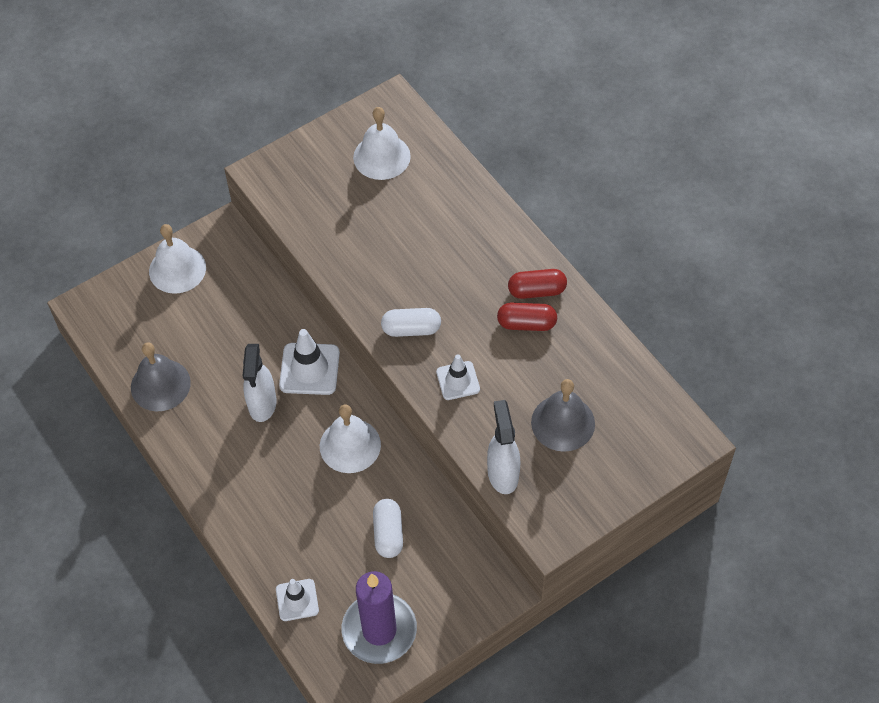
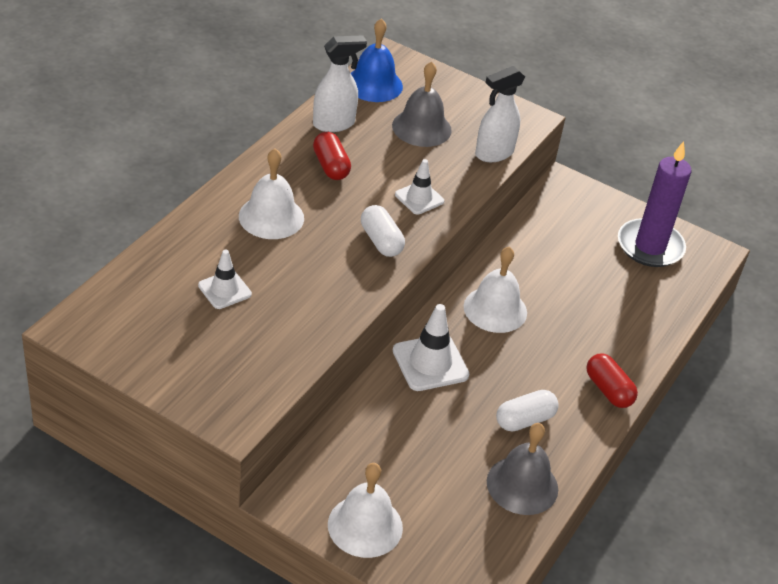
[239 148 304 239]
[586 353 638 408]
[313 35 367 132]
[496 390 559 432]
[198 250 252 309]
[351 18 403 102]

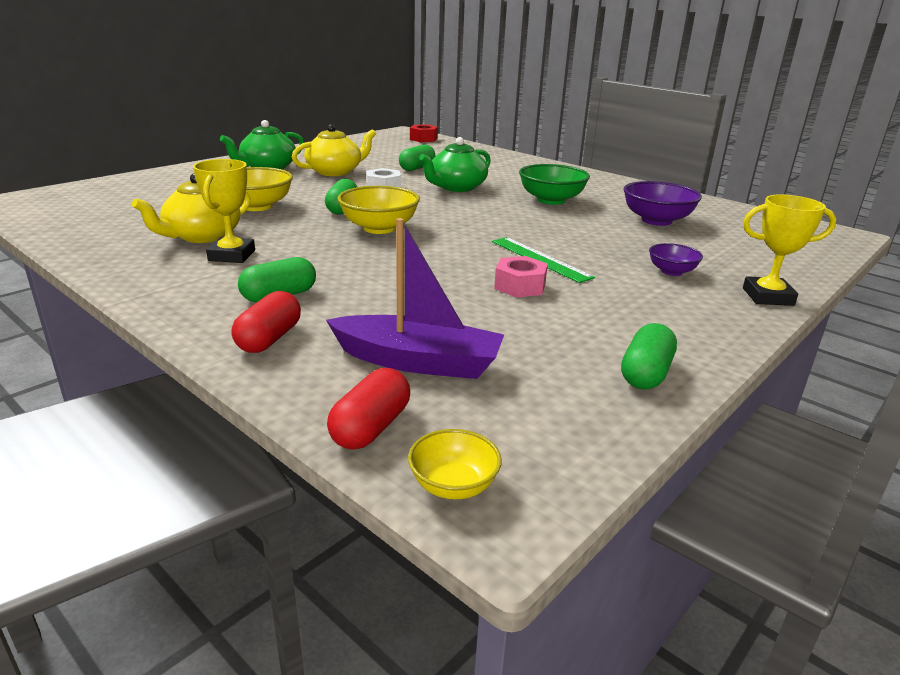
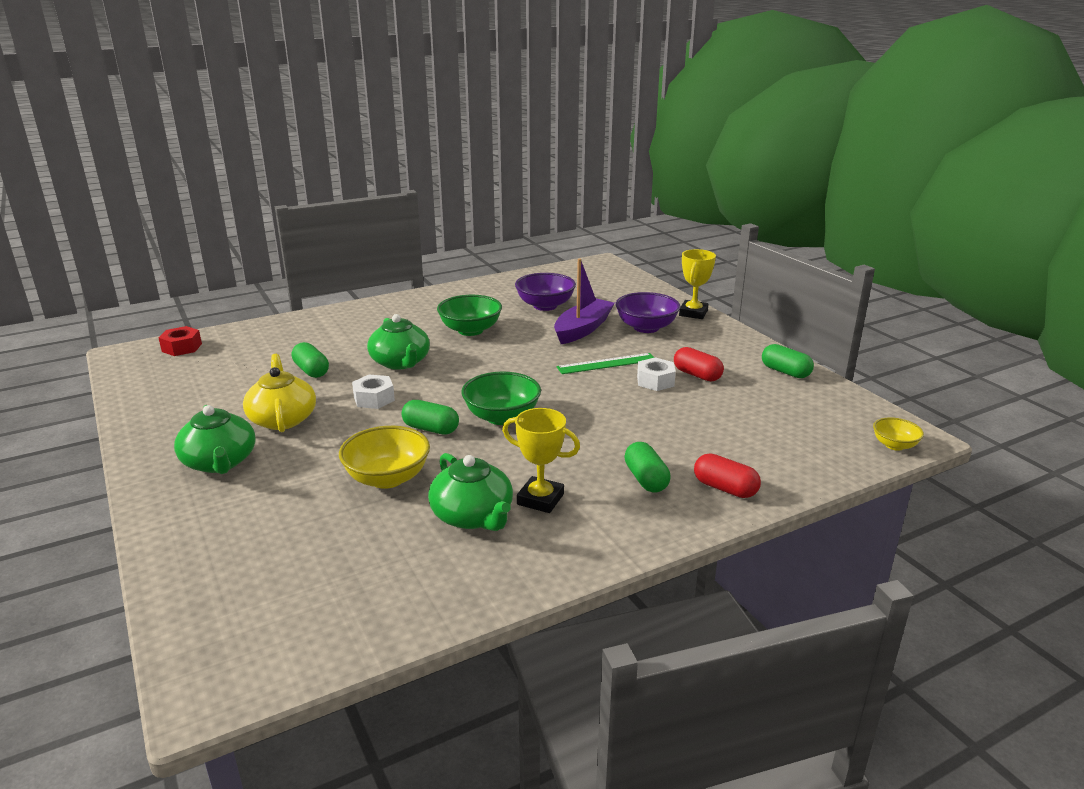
[428 453 513 531]
[461 371 541 425]
[554 258 615 344]
[616 292 680 333]
[637 357 676 391]
[674 347 724 381]

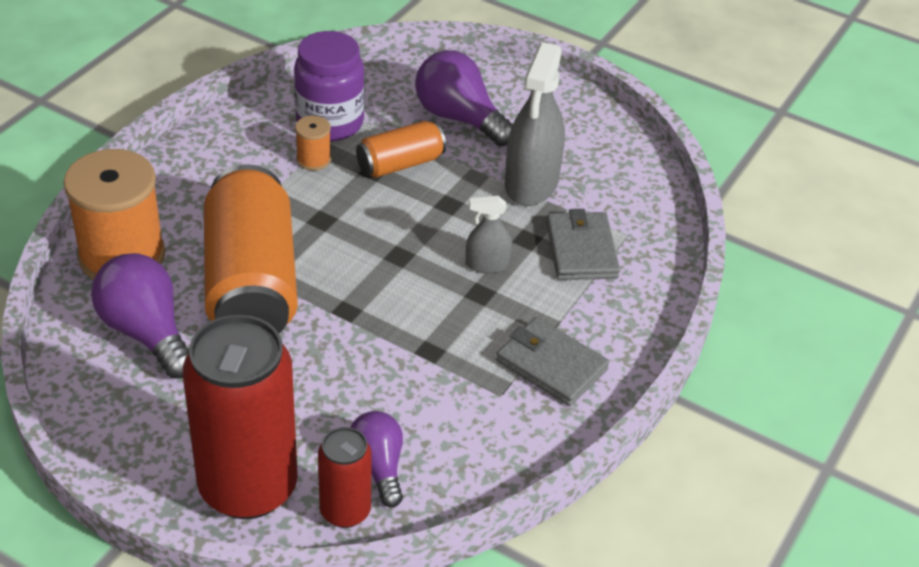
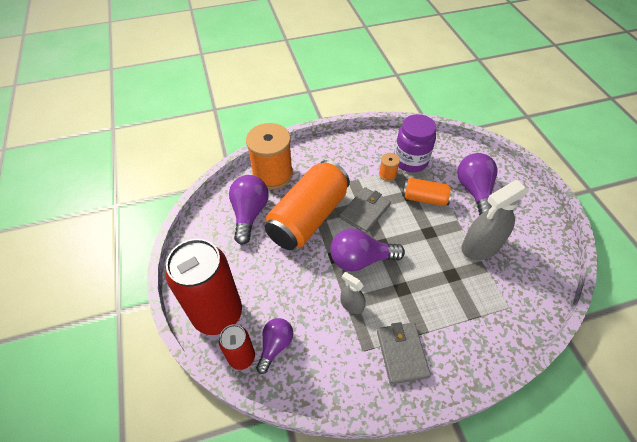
[341 272 366 314]
[340 187 391 234]
[330 229 405 272]

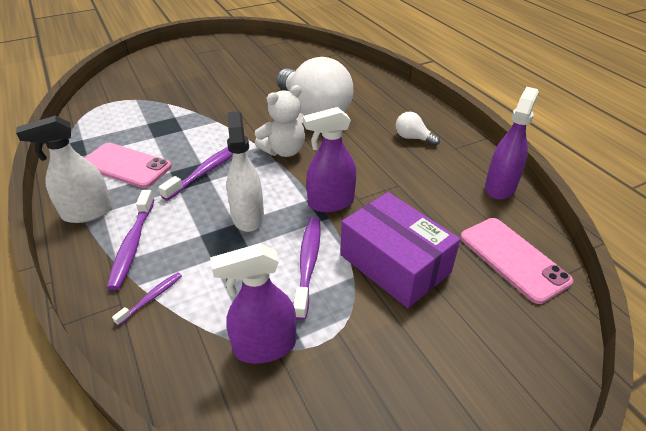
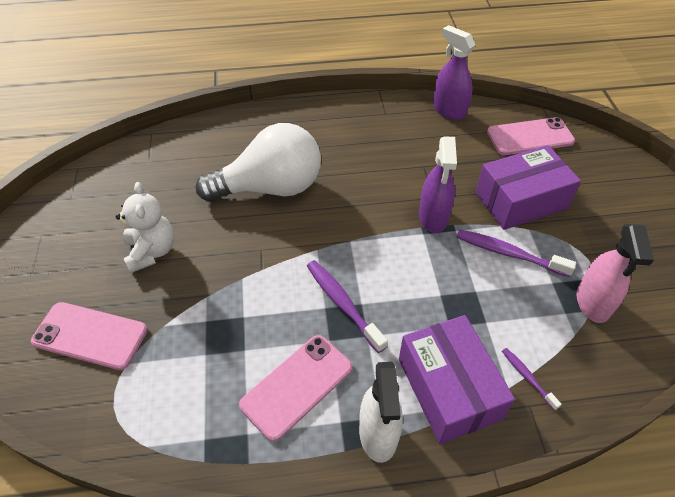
[116 182 174 273]
[227 111 264 232] (first image)
[396 112 440 146] (first image)
[399 315 515 444]
[577 224 654 323]
[31 302 148 370]

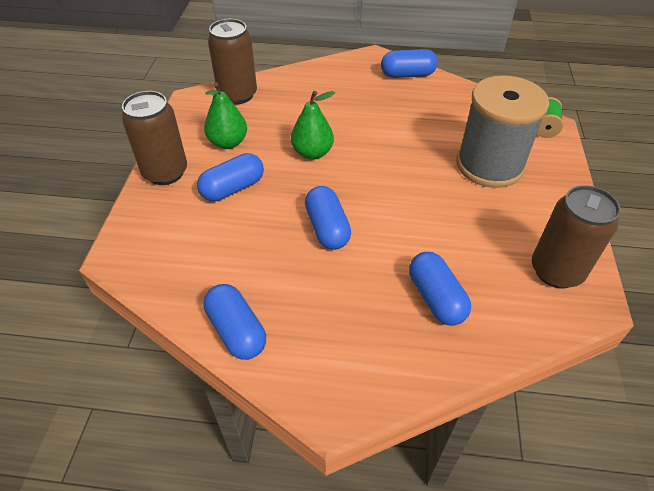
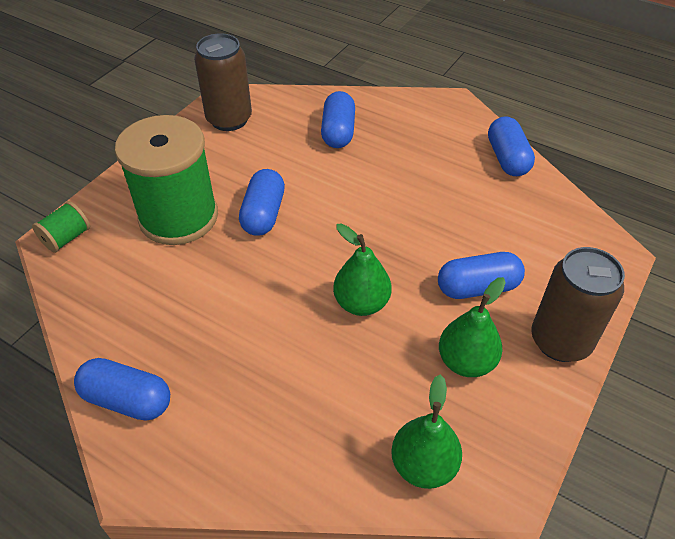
[391 374 462 489]
[115 115 218 245]
[239 169 285 236]

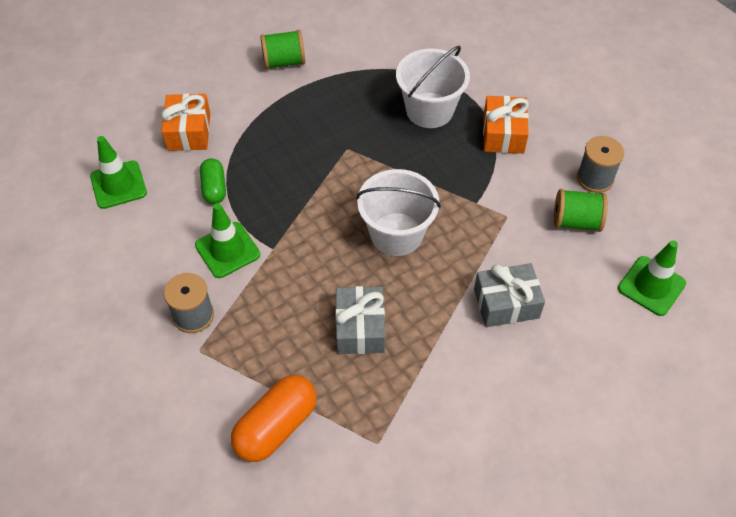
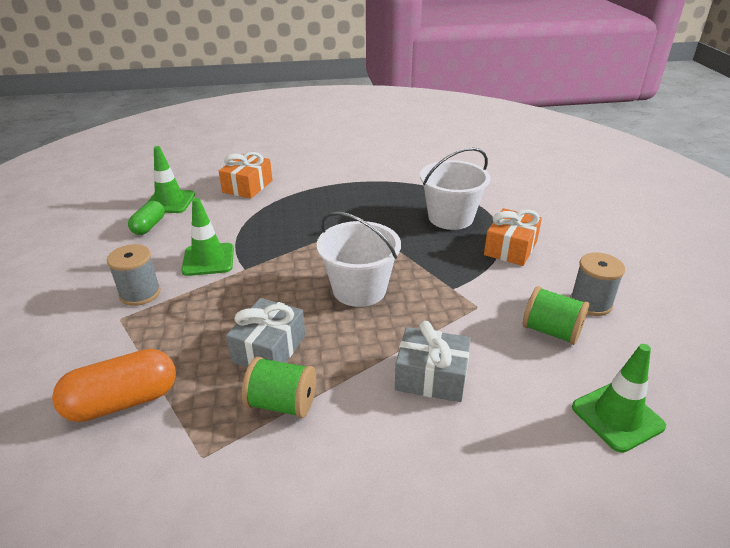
[242 357 316 418]
[128 201 165 235]

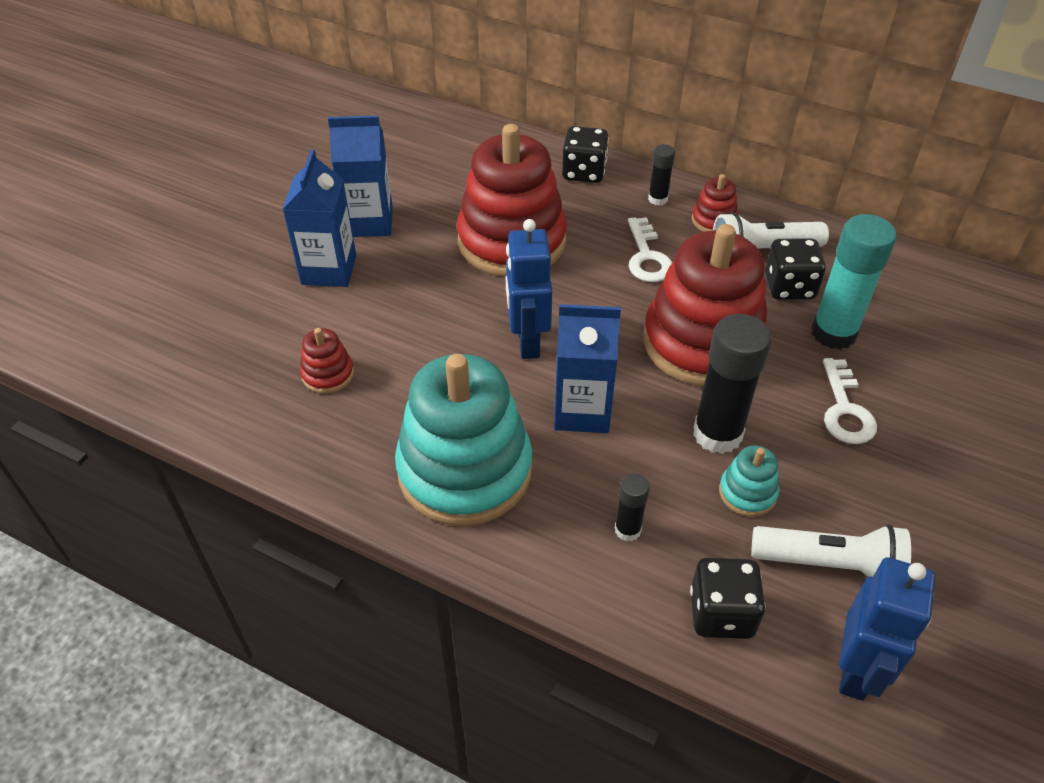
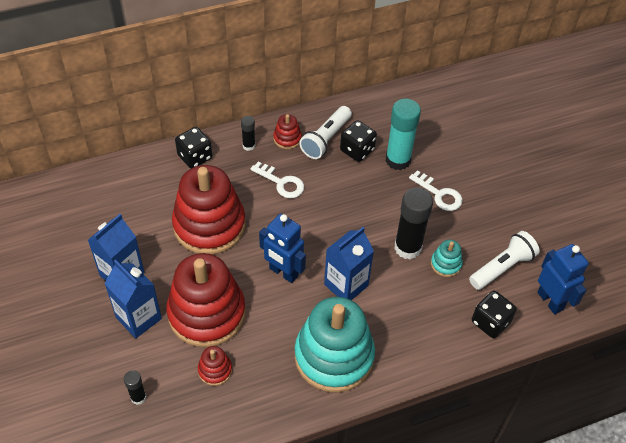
[167 253 246 347]
[124 370 146 405]

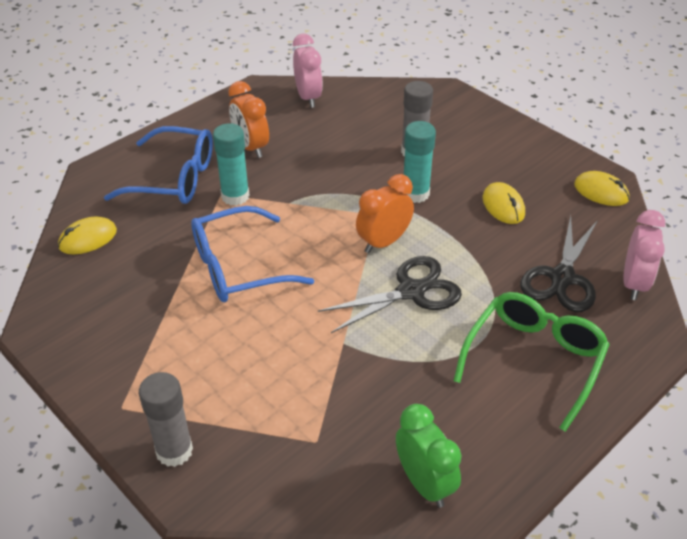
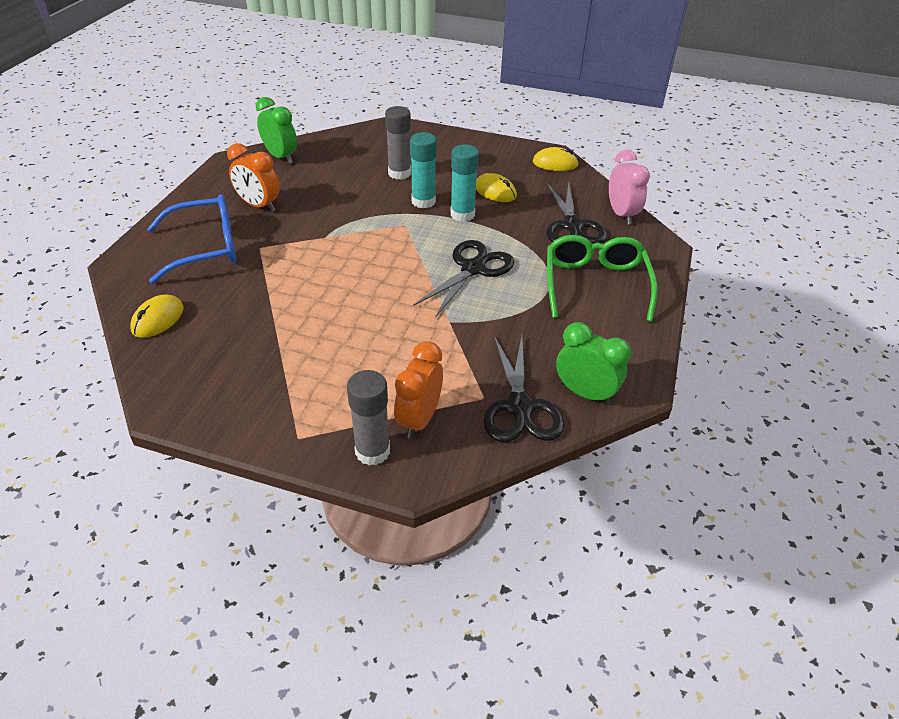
[256 97 297 164]
[450 144 479 222]
[394 341 443 439]
[191 206 314 302] (first image)
[483 336 565 442]

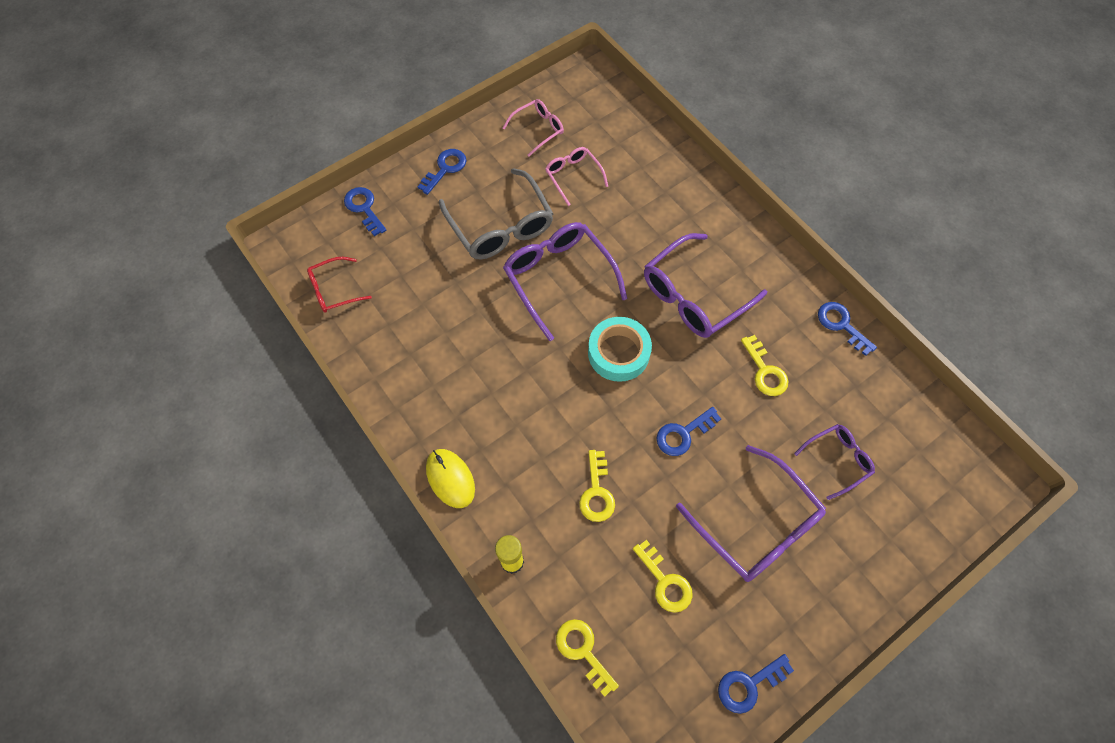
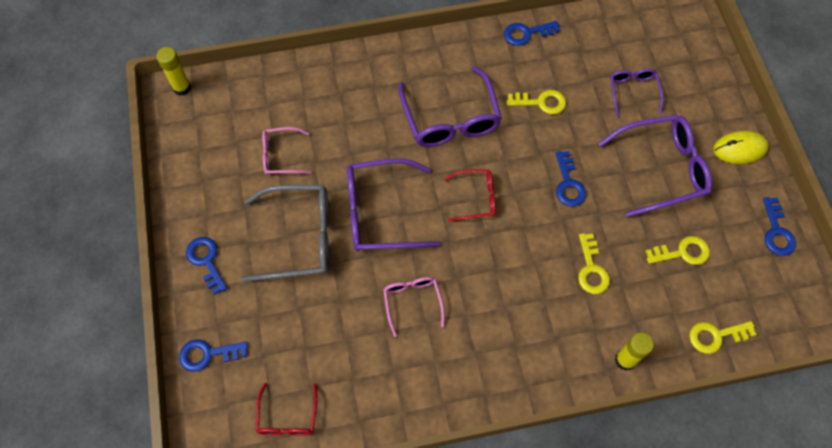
[383 277 445 337]
[444 169 496 221]
[713 131 769 164]
[578 233 610 294]
[156 47 191 96]

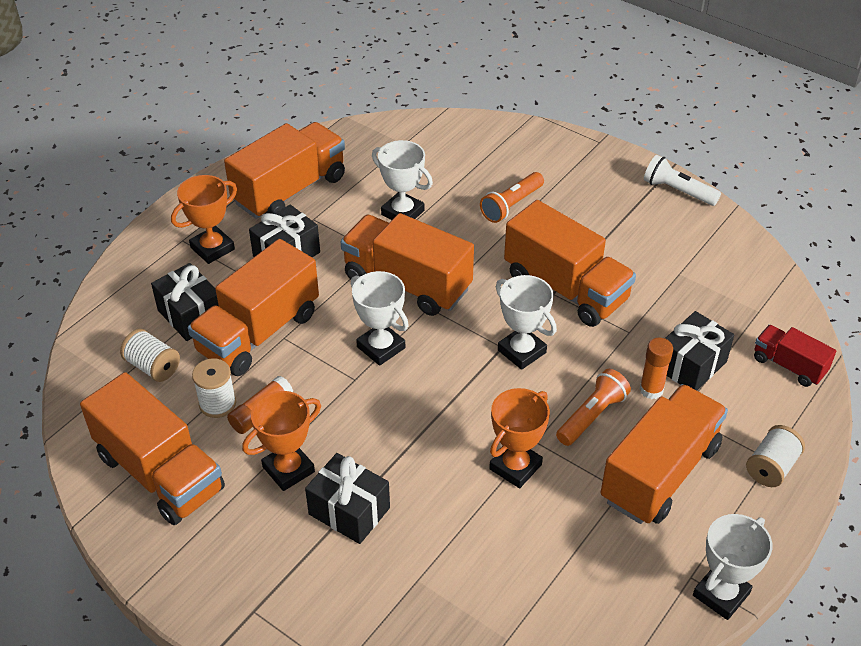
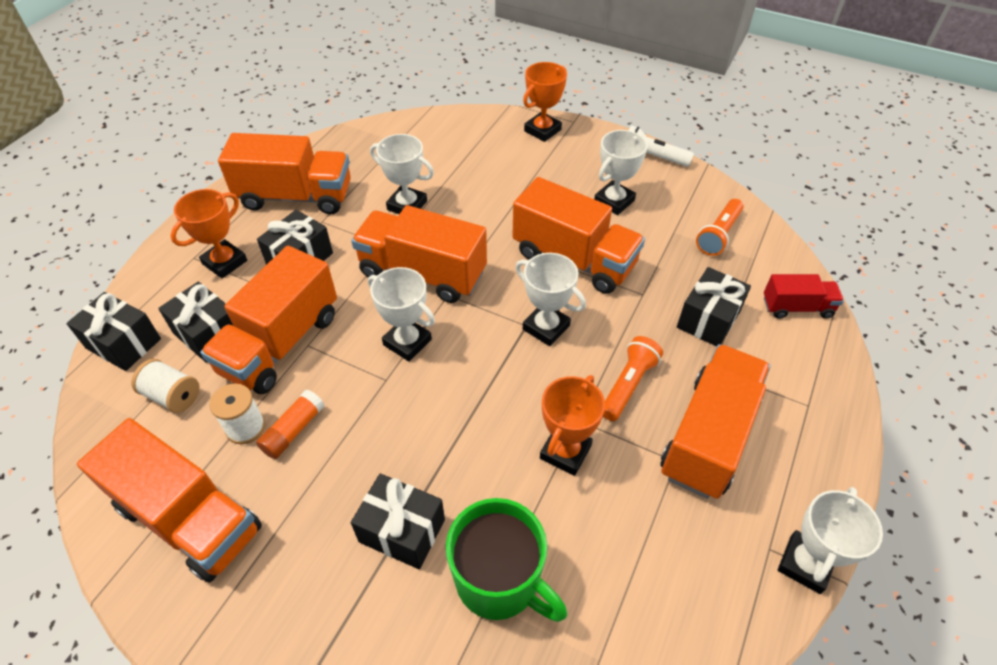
[218 133 351 214]
[696 199 744 256]
[764 274 844 319]
[640 338 673 399] (first image)
[523 62 567 142]
[746 425 805 487] (first image)
[594 130 647 215]
[66 292 161 371]
[446 498 567 622]

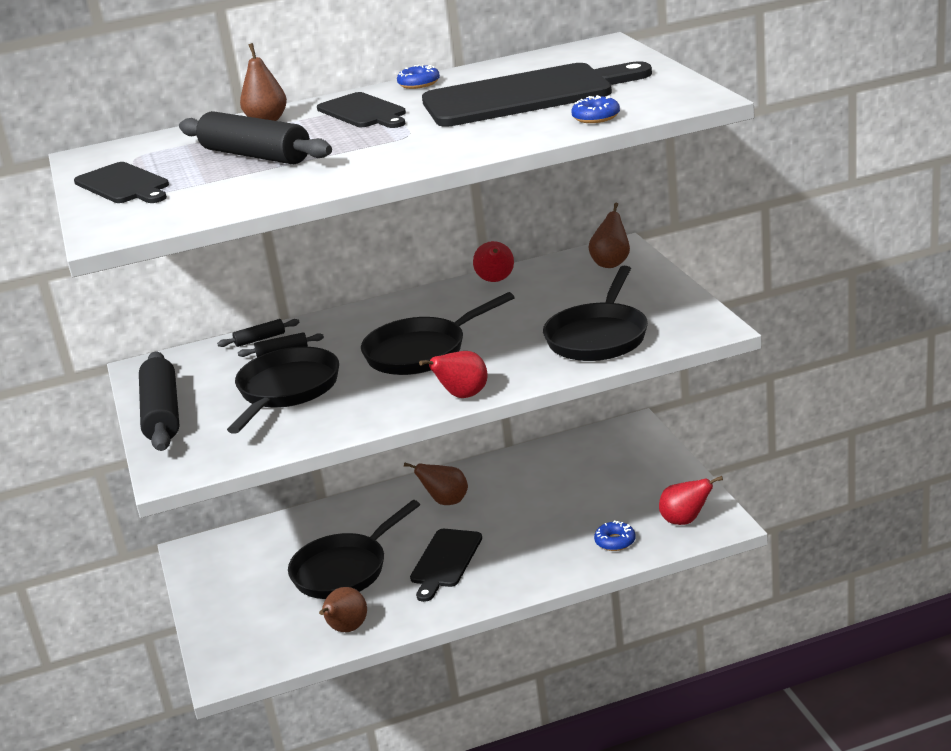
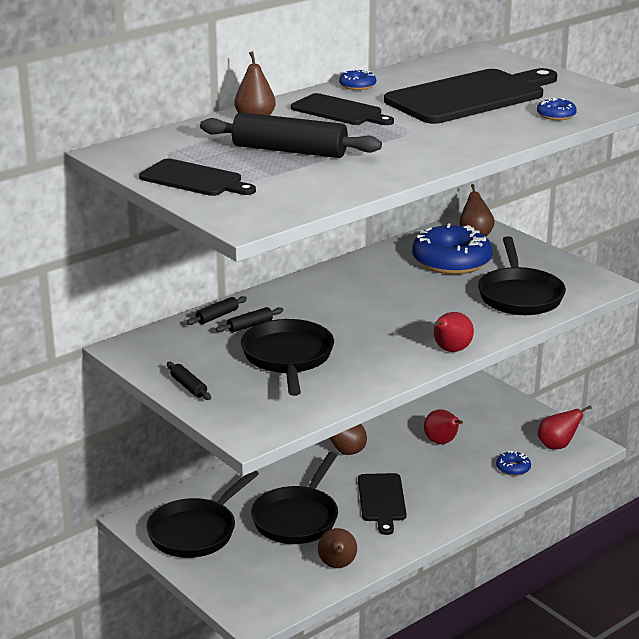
[424 409 463 444]
[146 471 259 558]
[167 362 211 400]
[412 223 493 274]

